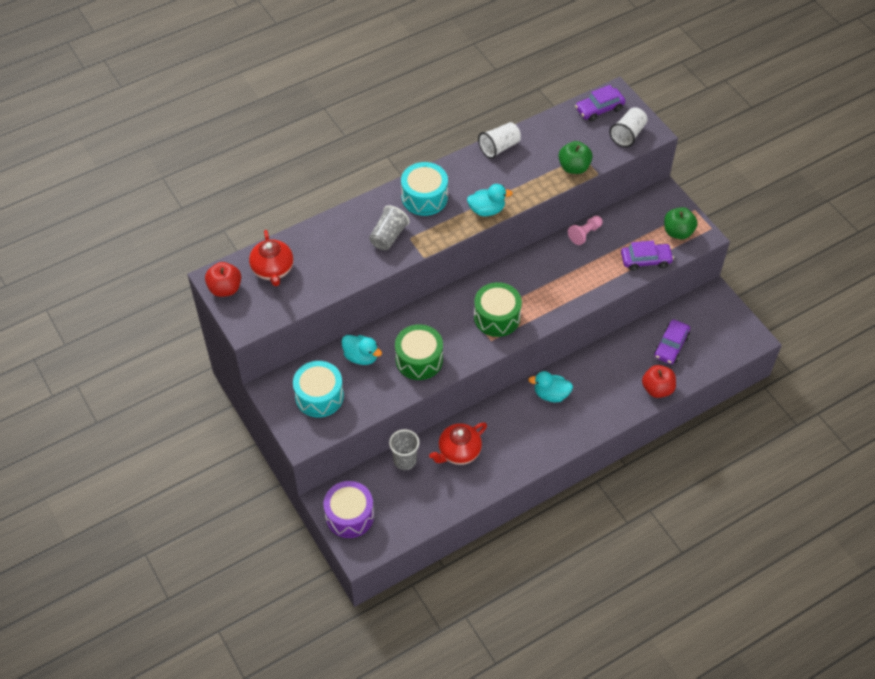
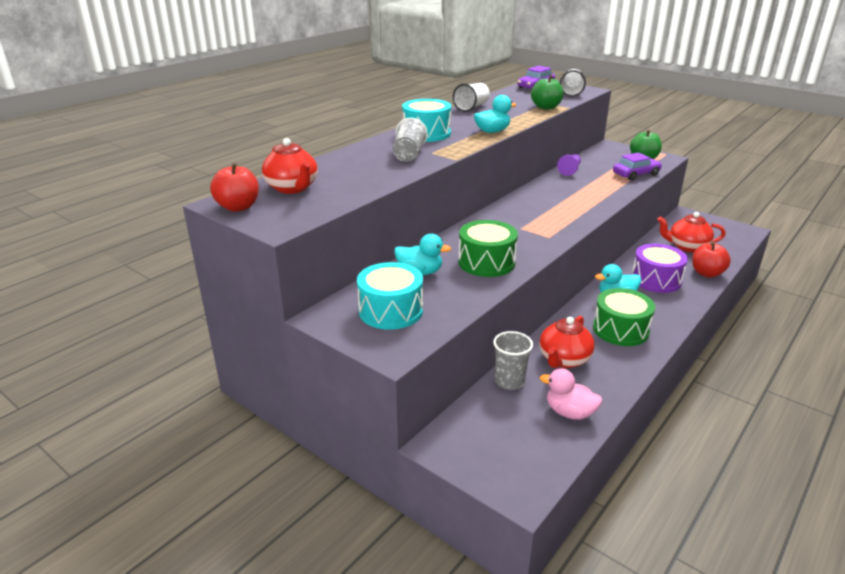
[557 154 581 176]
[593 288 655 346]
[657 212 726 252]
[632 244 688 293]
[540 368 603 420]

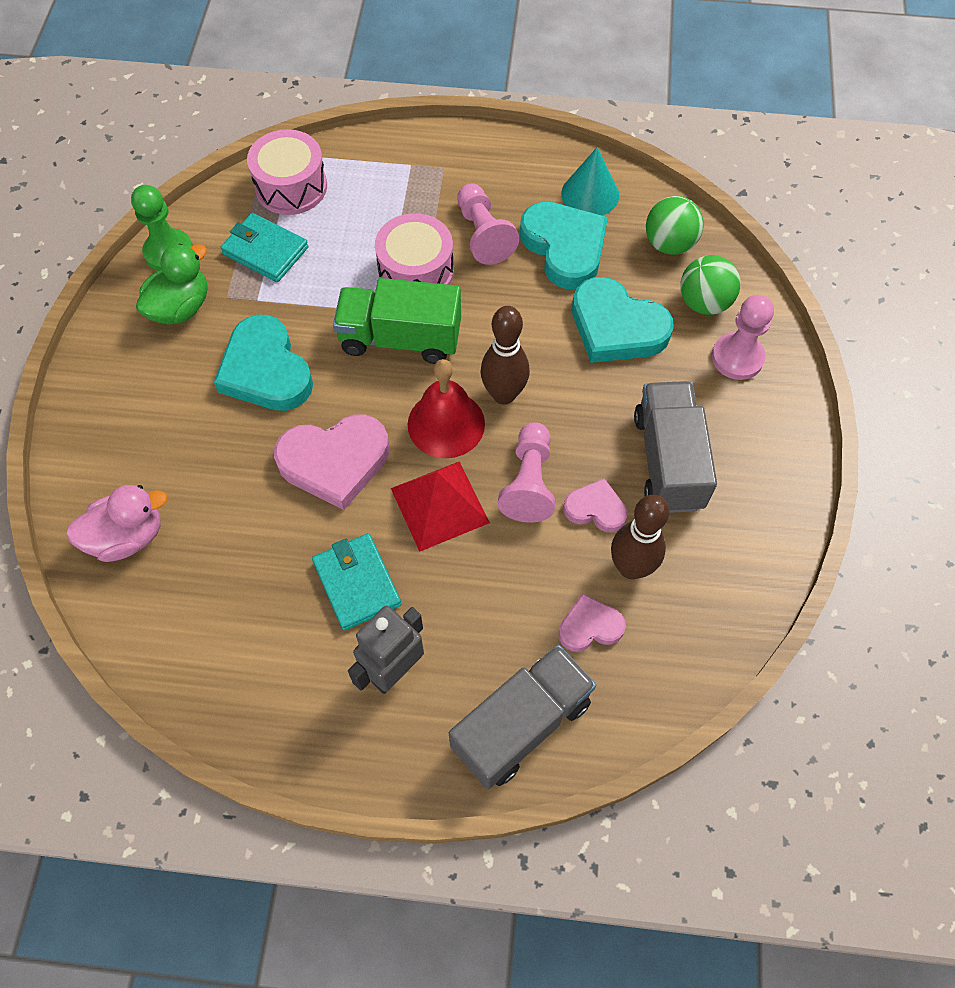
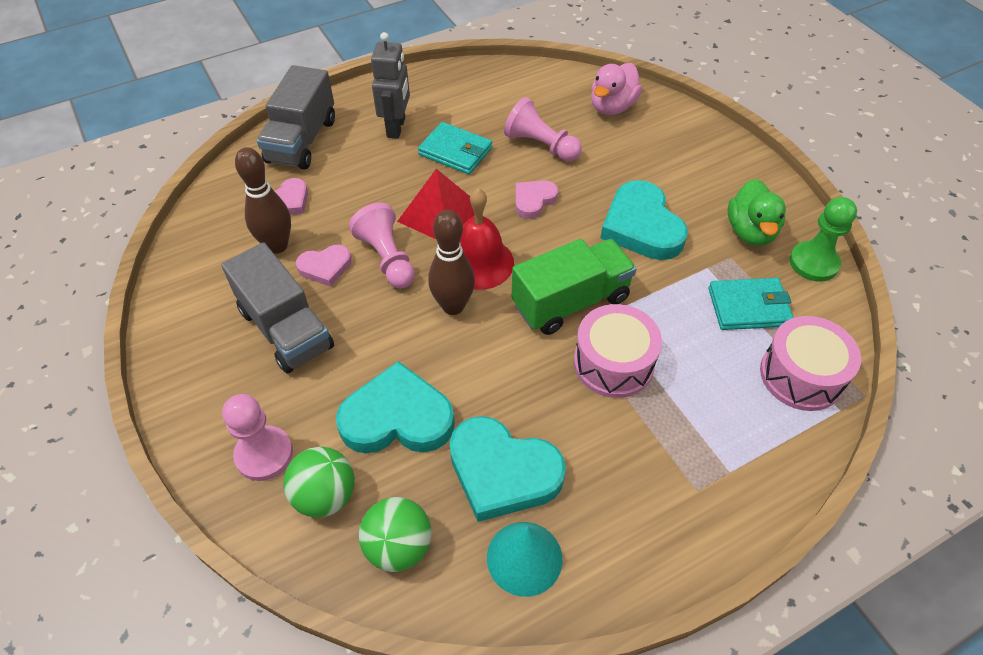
[504 97 582 162]
[600 180 688 260]
[516 180 558 219]

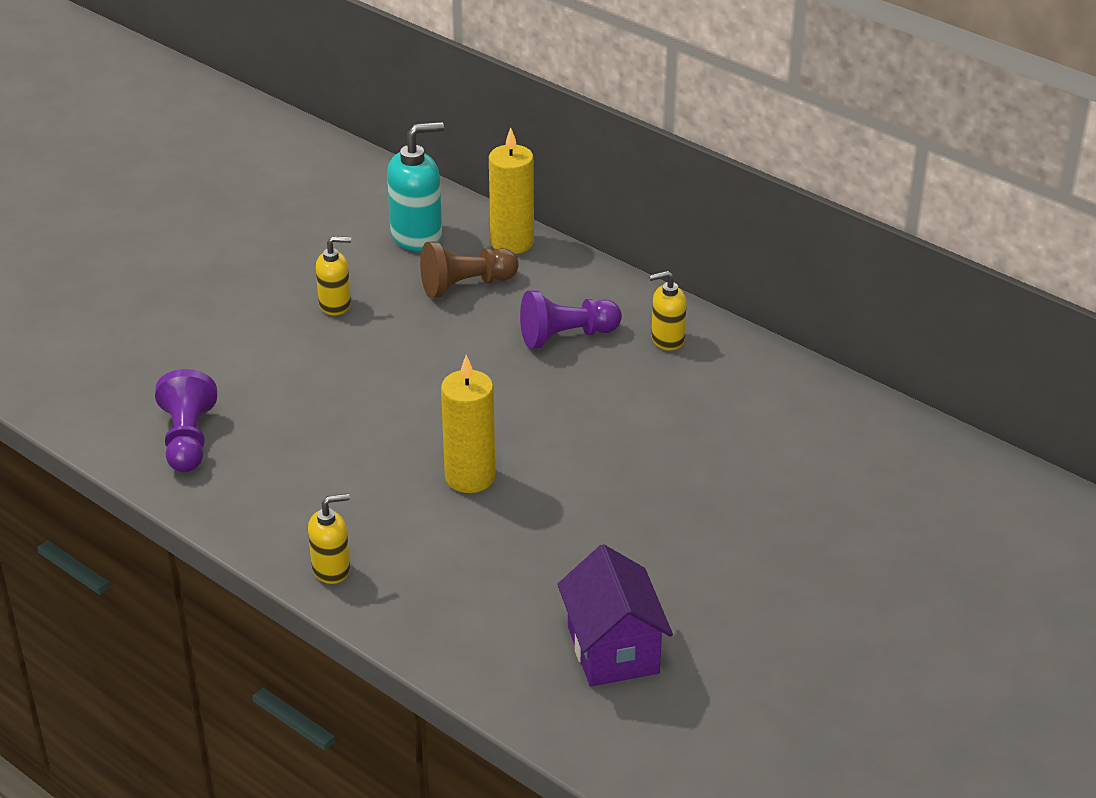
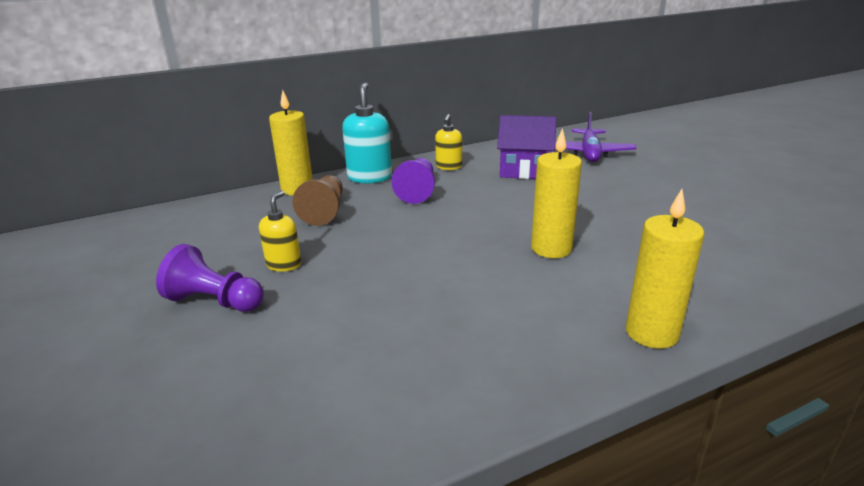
[342 82 392 184]
[156 244 264 312]
[626 189 704 349]
[497 115 557 179]
[555 112 637 162]

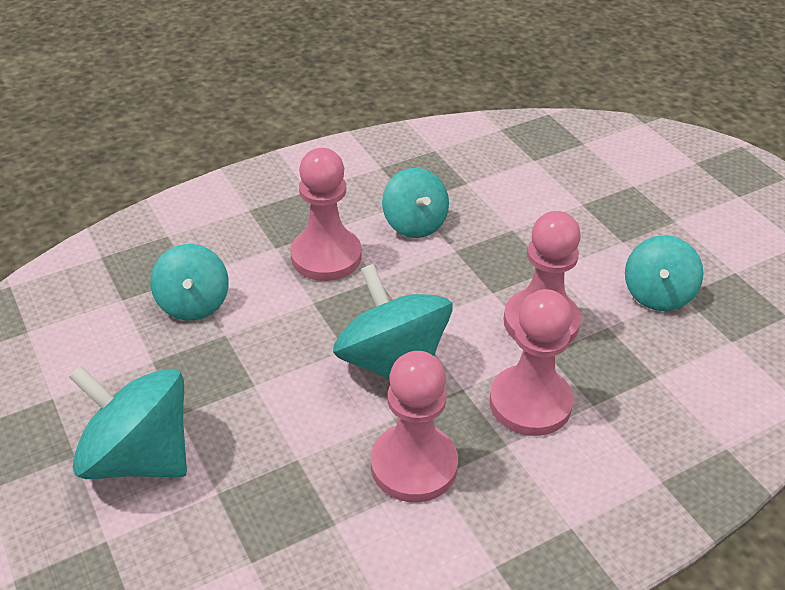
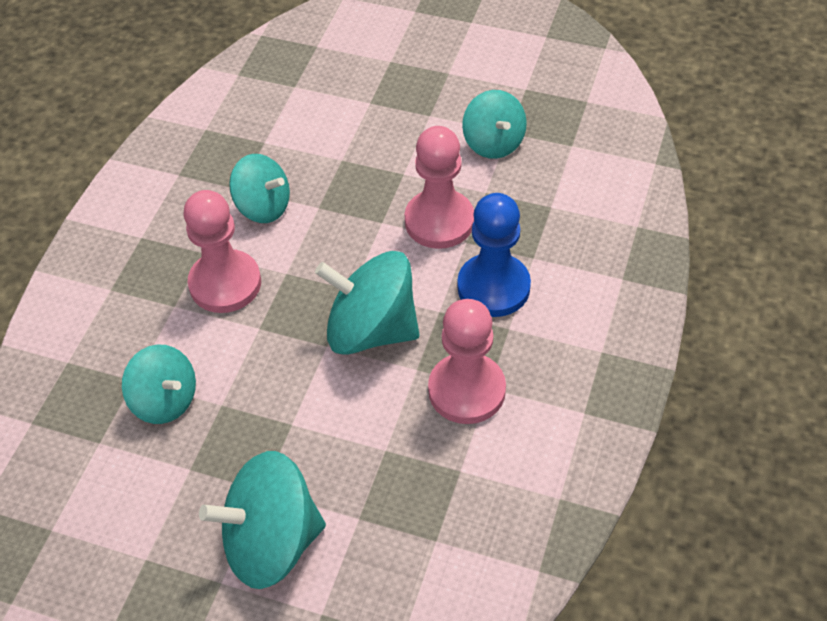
[457 193 531 317]

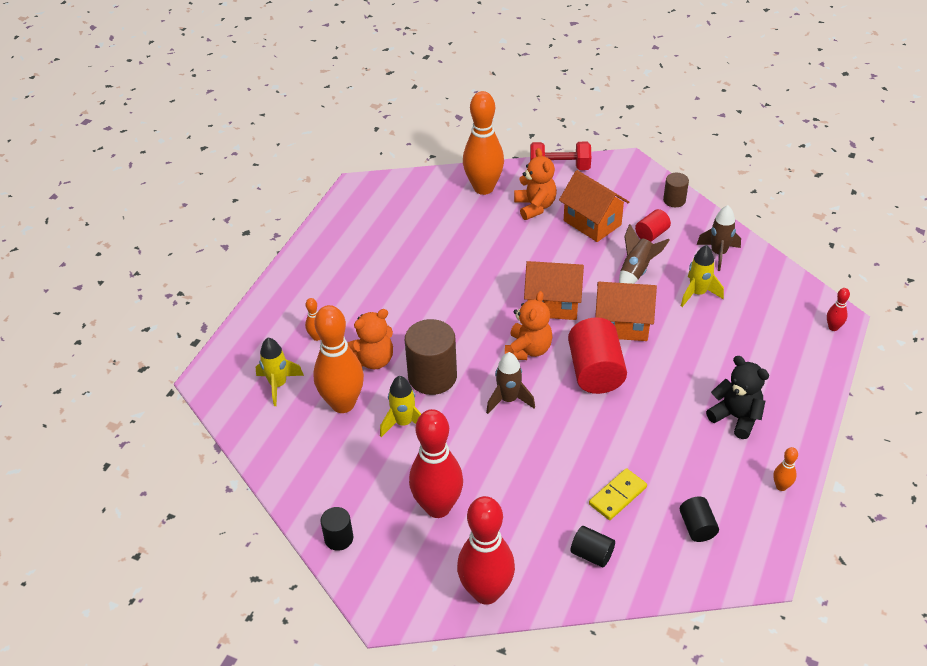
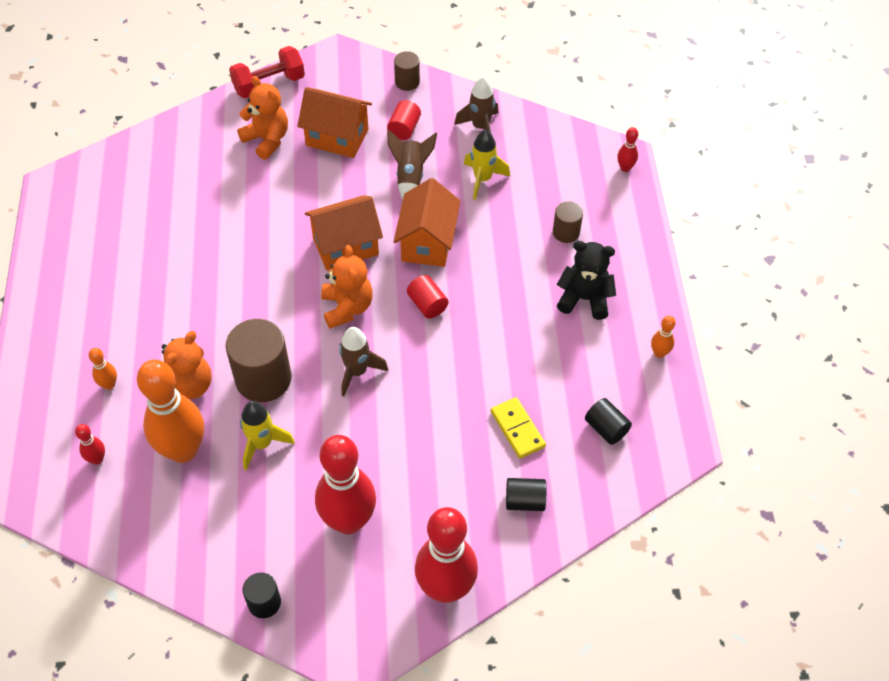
[463 91 504 195] (first image)
[394 178 460 267]
[407 275 448 319]
[75 424 105 465]
[491 397 546 459]
[553 201 583 243]

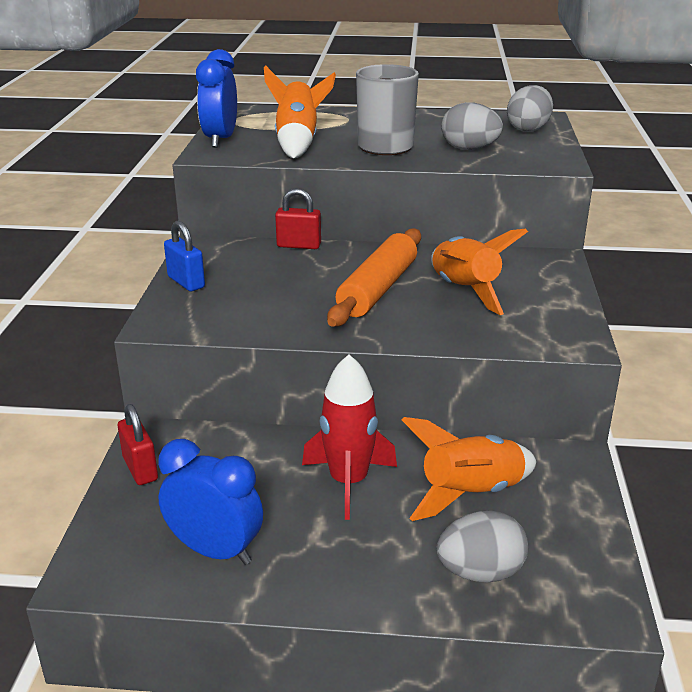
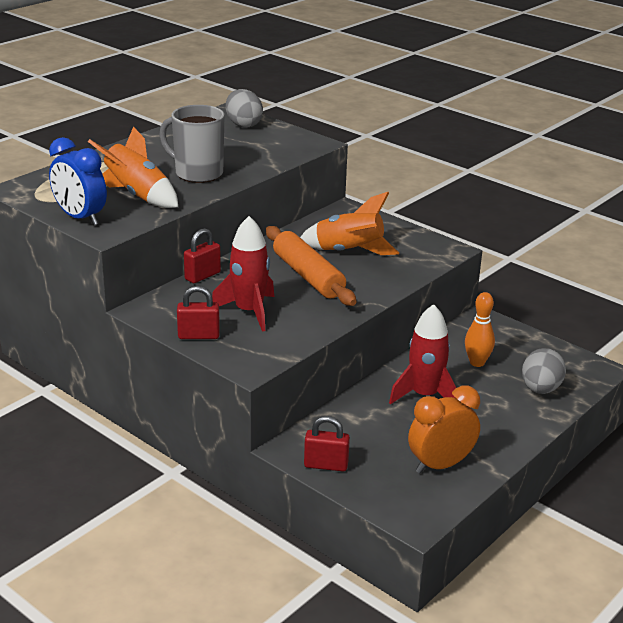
[441 102 503 150] (first image)
[177 286 220 339]
[465 292 495 367]
[408 385 480 474]
[212 216 274 332]

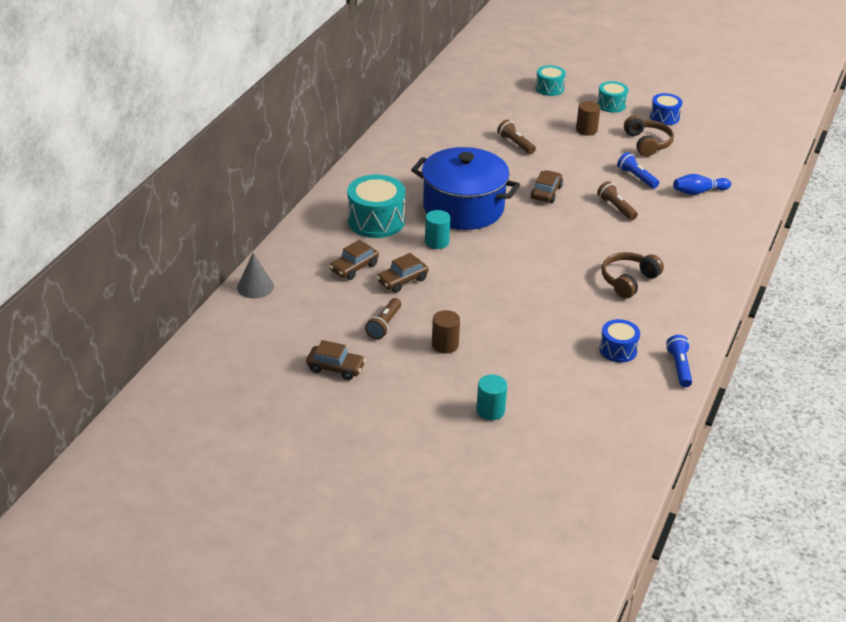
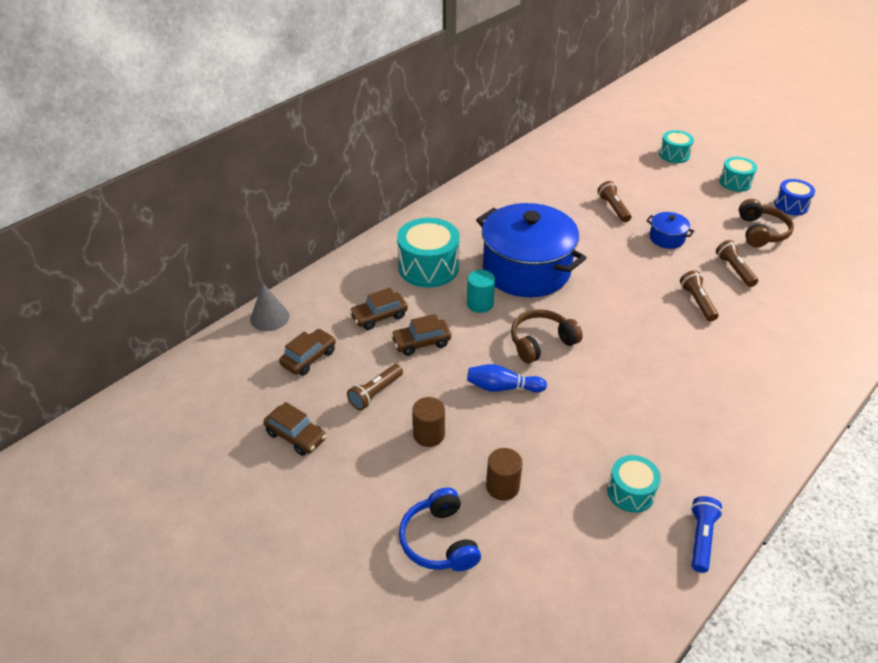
[486 448 523 501]
[716 240 758 287]
[279 329 336 376]
[467 364 547 392]
[511 309 583 364]
[607 455 661 513]
[399 488 481 571]
[646 212 694 249]

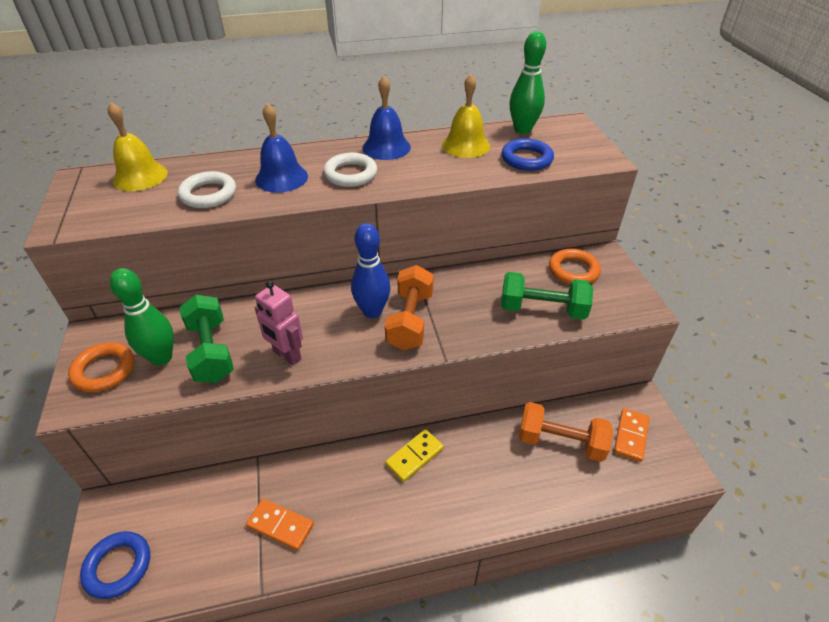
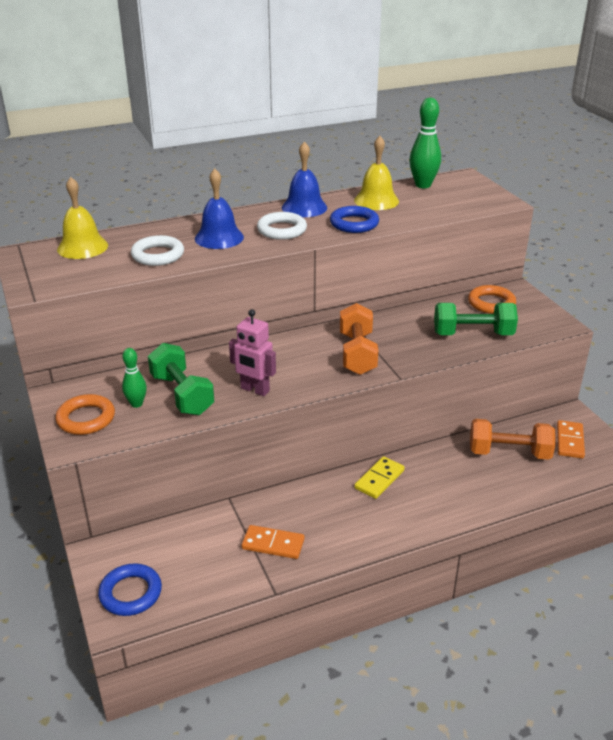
[330 206 379 233]
[351 223 391 318] (first image)
[122 348 147 408]

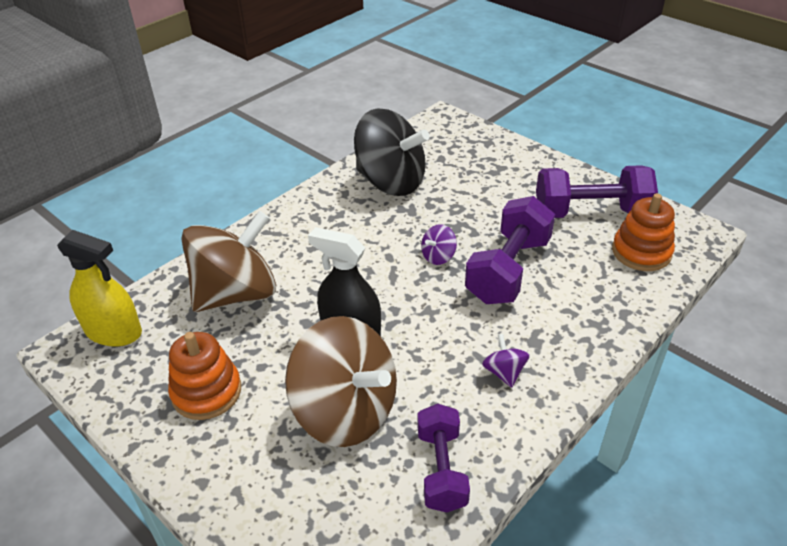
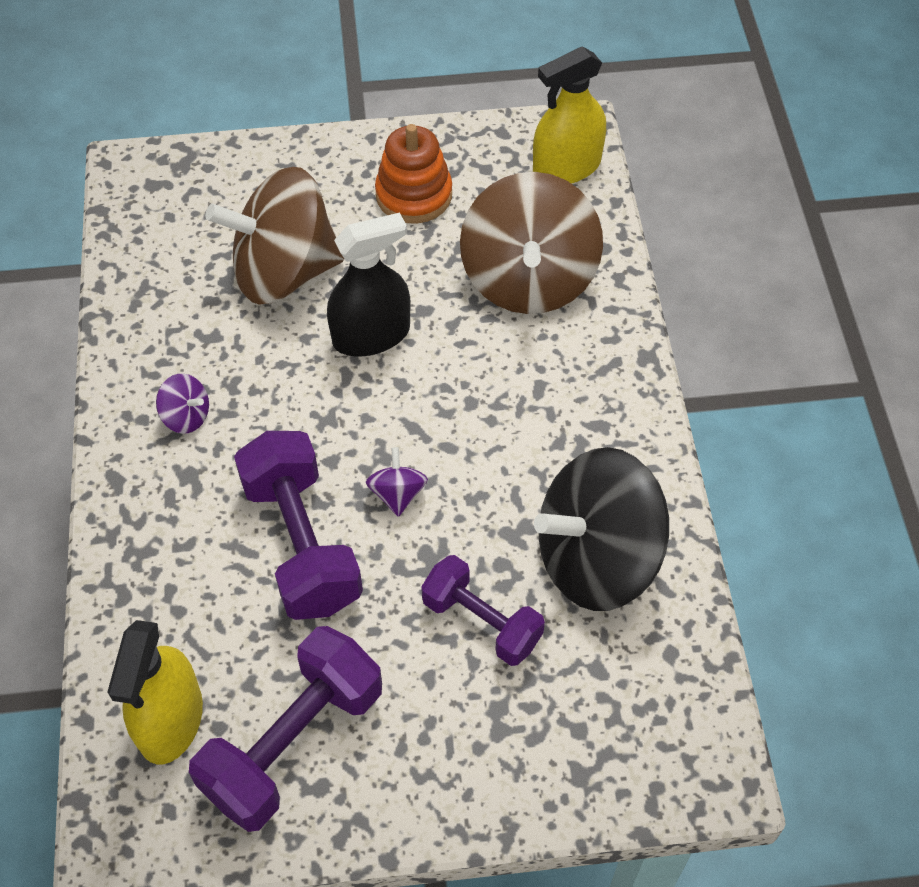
[107 620 203 764]
[421 555 545 666]

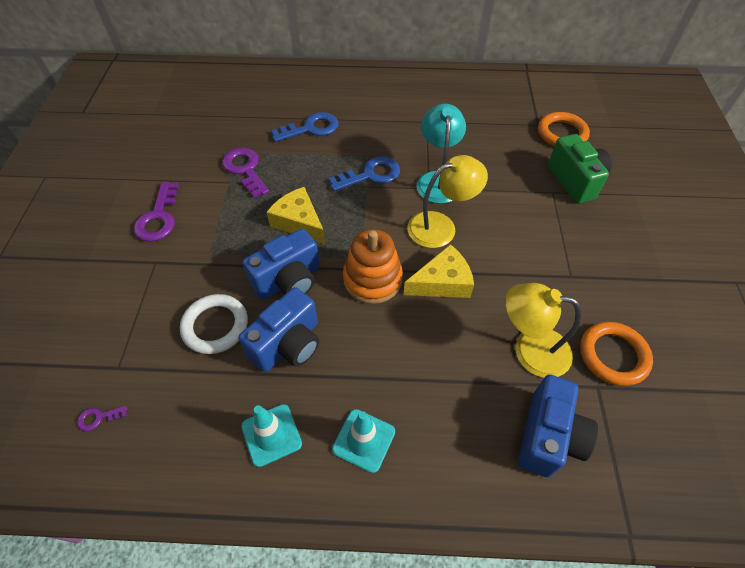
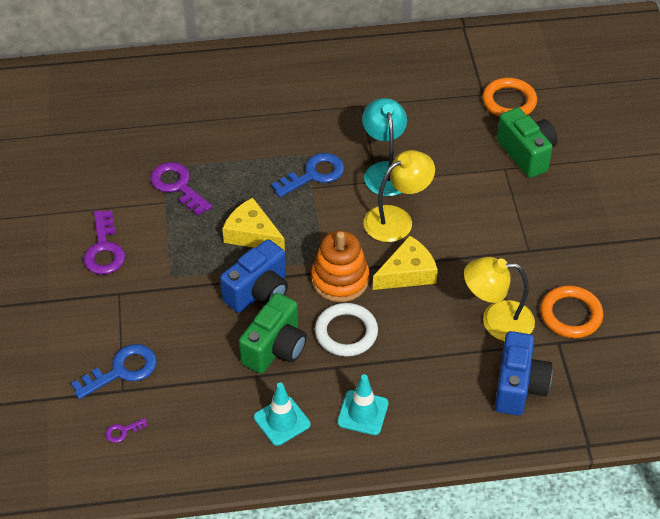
[71 344 157 399]
[239 293 307 373]
[315 303 378 357]

